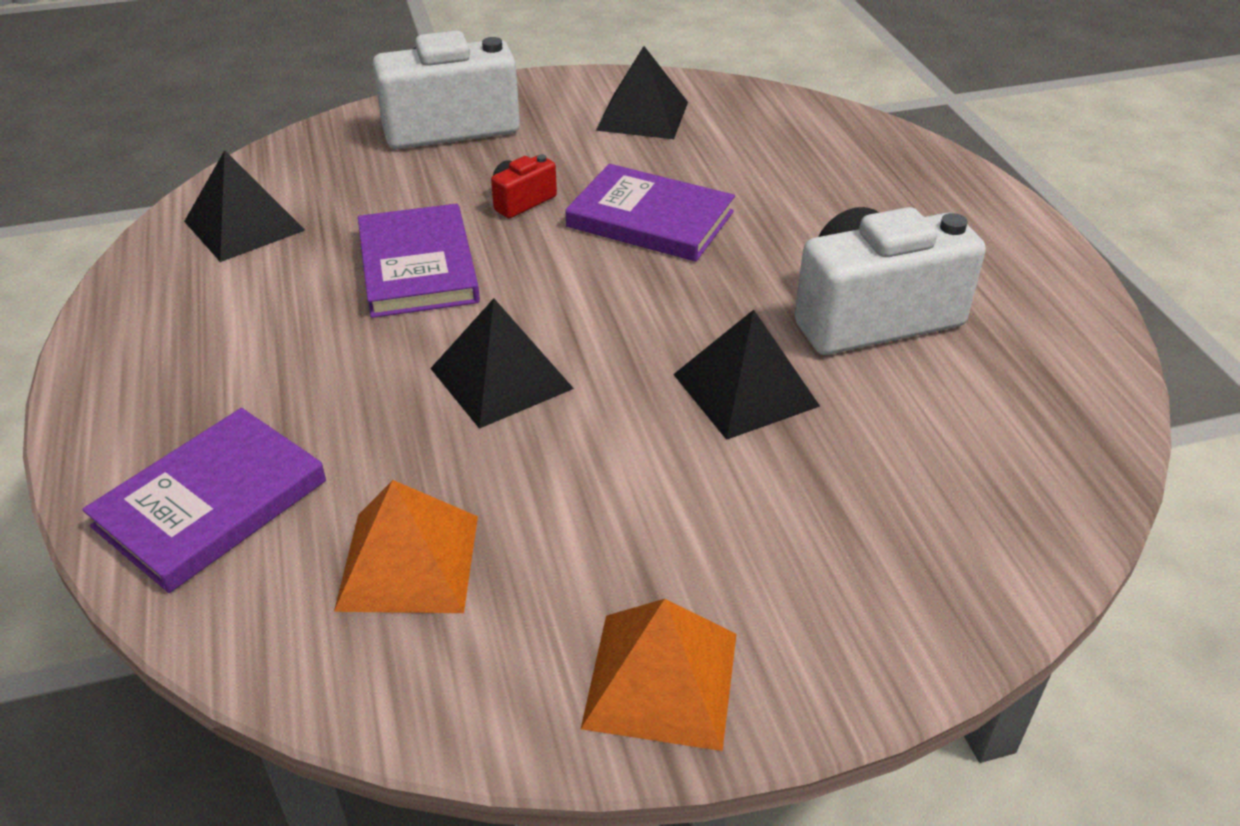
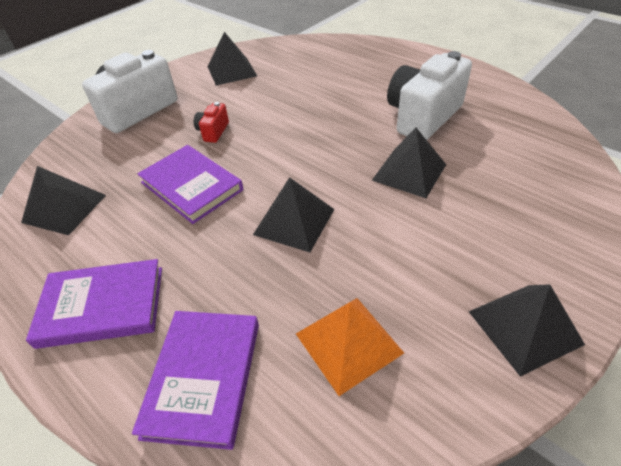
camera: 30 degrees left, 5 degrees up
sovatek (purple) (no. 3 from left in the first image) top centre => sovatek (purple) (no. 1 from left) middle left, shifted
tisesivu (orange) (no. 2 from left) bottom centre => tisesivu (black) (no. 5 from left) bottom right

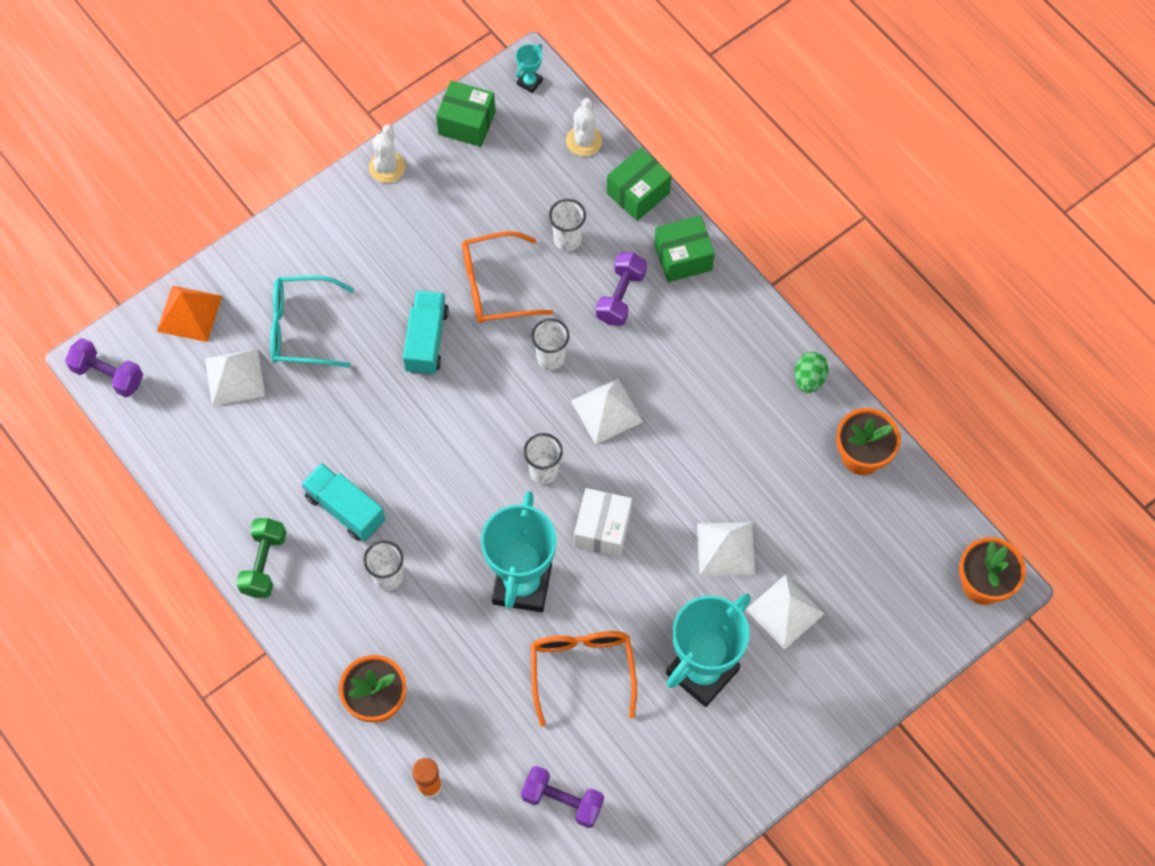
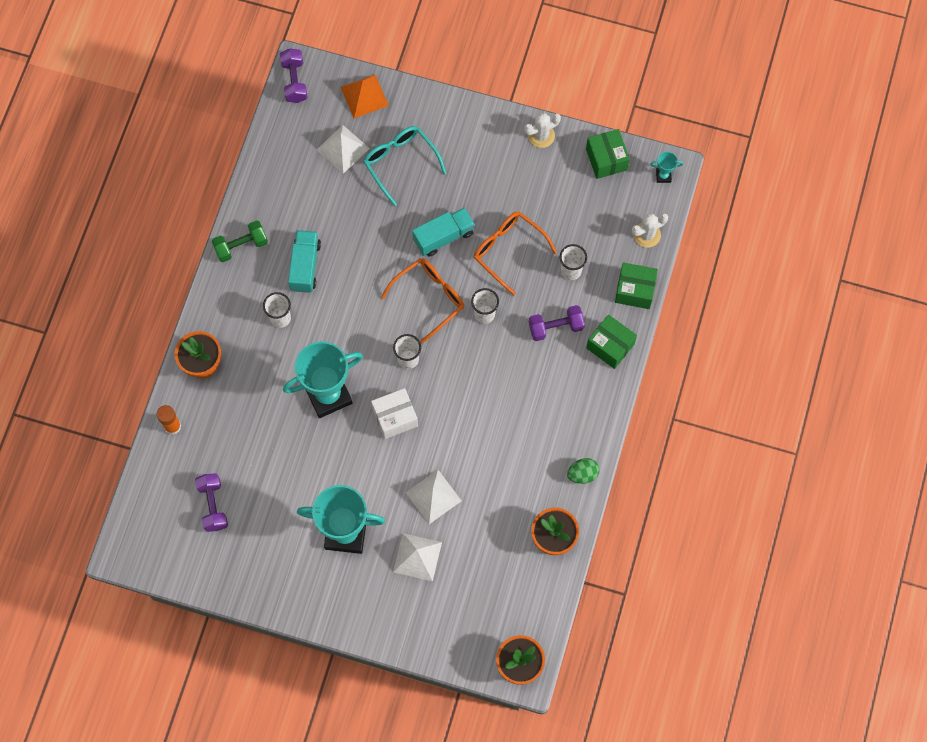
camera: 55 degrees right, 5 degrees up
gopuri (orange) (no. 2 from left in the first image) bottom centre => gopuri (orange) (no. 1 from left) centre, shifted
tisesivu (white) (no. 2 from left) centre => nothing

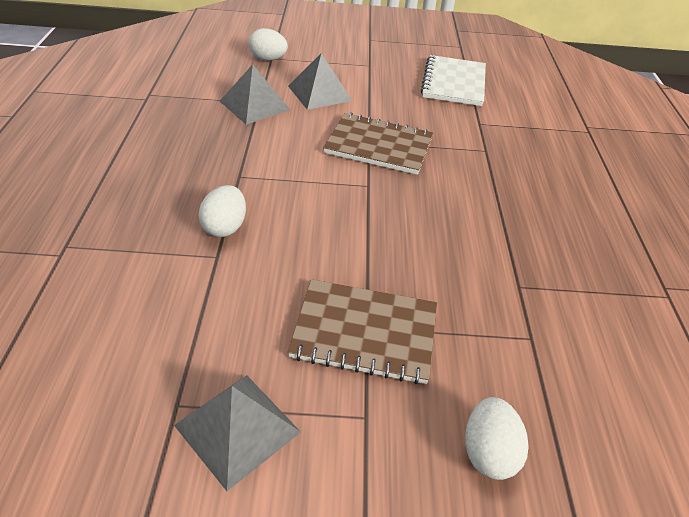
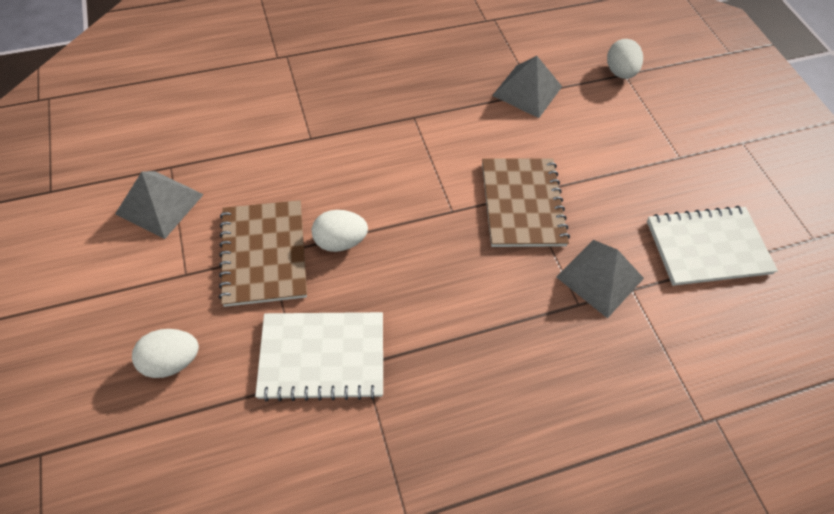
camera: 70 degrees right, 15 degrees up
nothing => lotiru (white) (no. 1 from left) bottom centre
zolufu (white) (no. 1 from left in the first image) middle left => zolufu (white) (no. 2 from left) centre, shifted
tisesivu (grey) (no. 3 from left) top centre => tisesivu (grey) (no. 3 from left) middle right, shifted

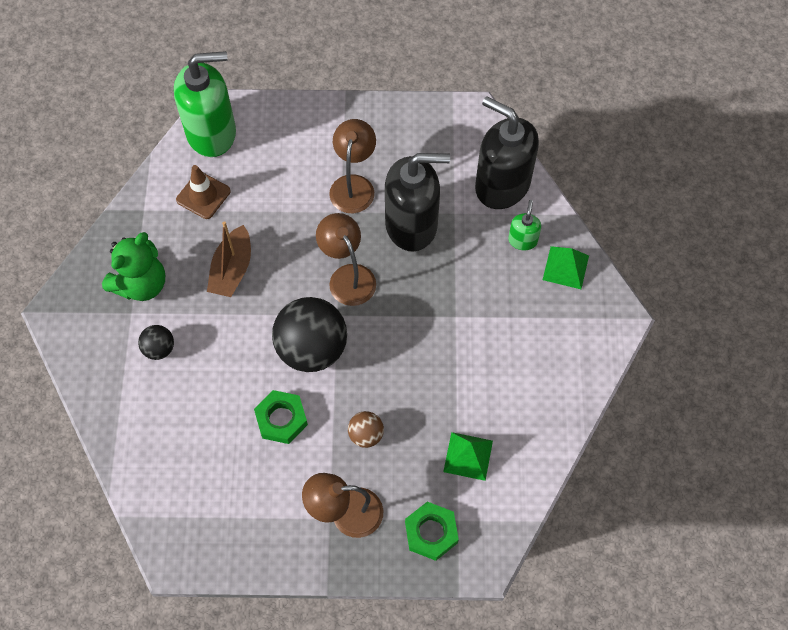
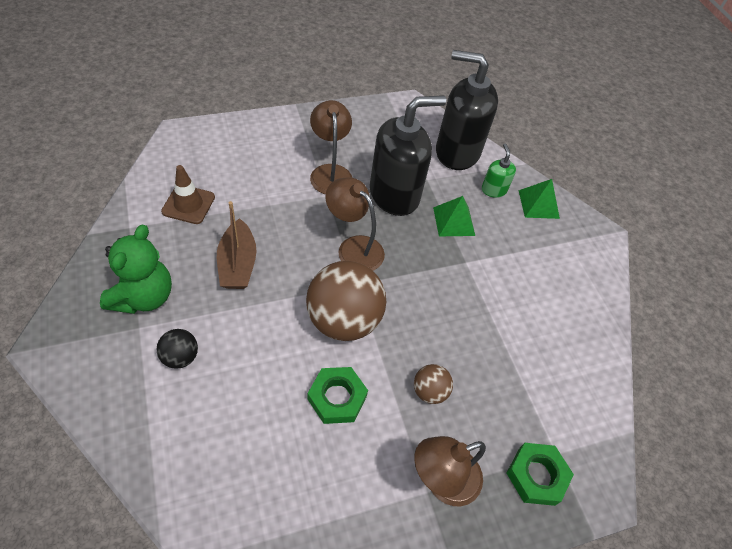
camera: 25 degrees left, 10 degrees down
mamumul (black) (no. 2 from left) centre => mamumul (brown) (no. 1 from left) centre
tisesivu (green) (no. 1 from left) bottom centre => tisesivu (green) (no. 1 from left) centre, shifted
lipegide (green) (no. 1 from left) top left => nothing

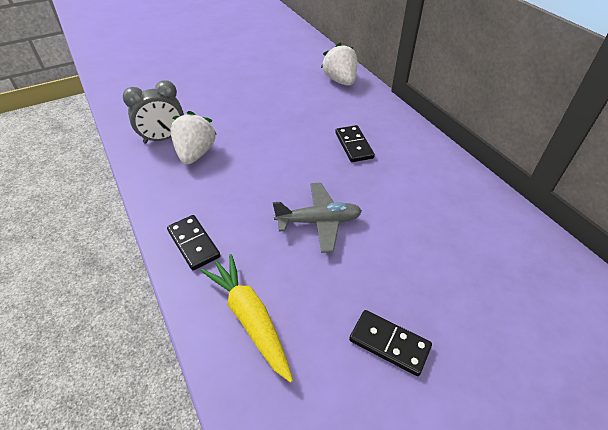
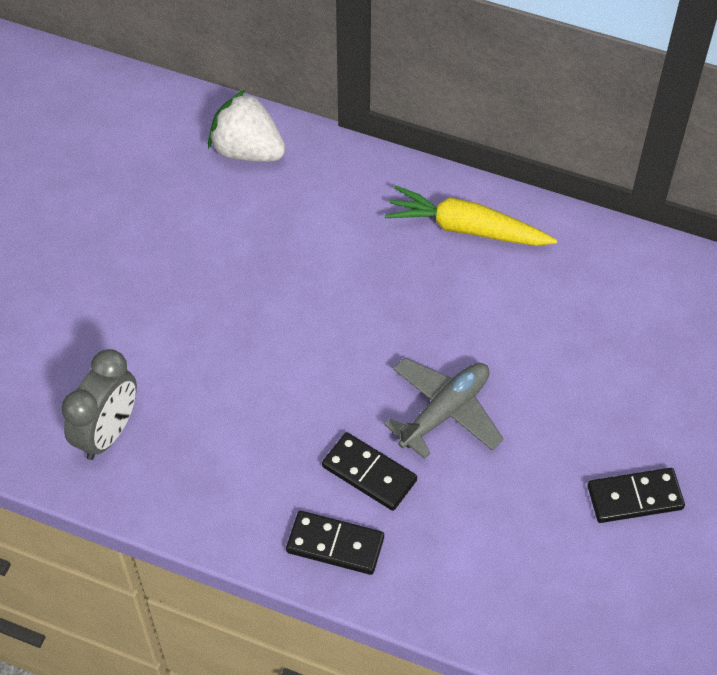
camera: 40 degrees left, 10 degrees up
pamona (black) (no. 2 from left) top centre => pamona (black) (no. 2 from left) bottom centre, shifted
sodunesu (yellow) bottom centre => sodunesu (yellow) top centre, shifted
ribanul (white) (no. 1 from left) top left => nothing

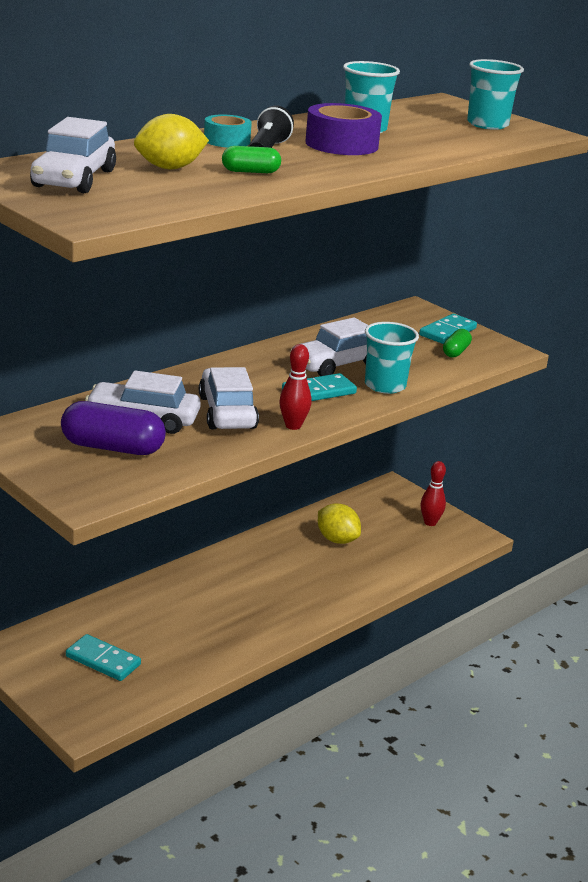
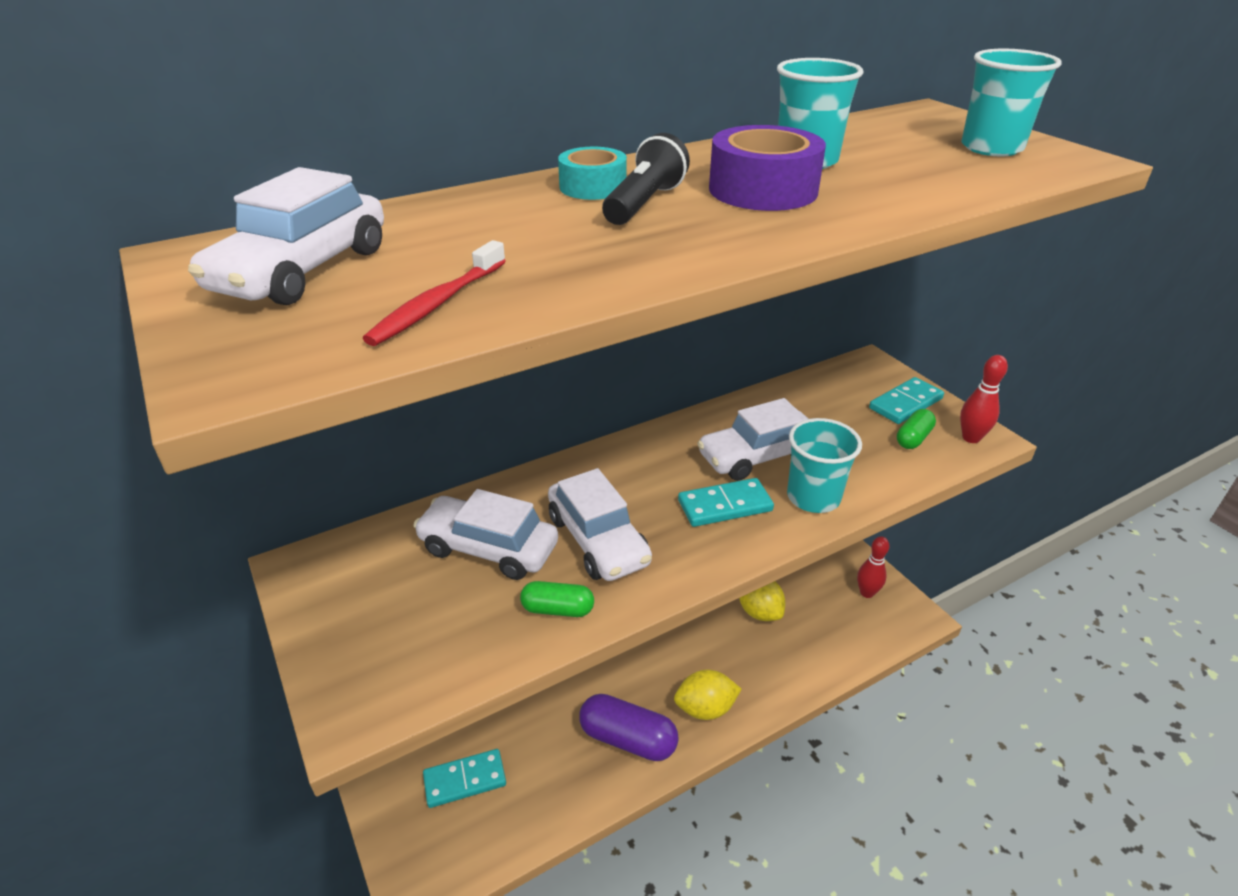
camera: 15 degrees right, 10 degrees up
nothing => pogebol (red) top centre
pamona (turquoise) (no. 1 from left) bottom left => pamona (turquoise) (no. 1 from left) bottom centre, 60 degrees counterclockwise
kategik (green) (no. 1 from left) top centre => kategik (green) (no. 1 from left) bottom centre, shifted
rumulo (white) (no. 3 from left) centre, 150 degrees clockwise
kategik (purple) middle left => kategik (purple) bottom centre, shifted
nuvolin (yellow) (no. 1 from left) top left => nuvolin (yellow) (no. 1 from left) bottom centre, shifted
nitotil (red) (no. 1 from left in the first image) centre => nitotil (red) (no. 2 from left) middle right, shifted

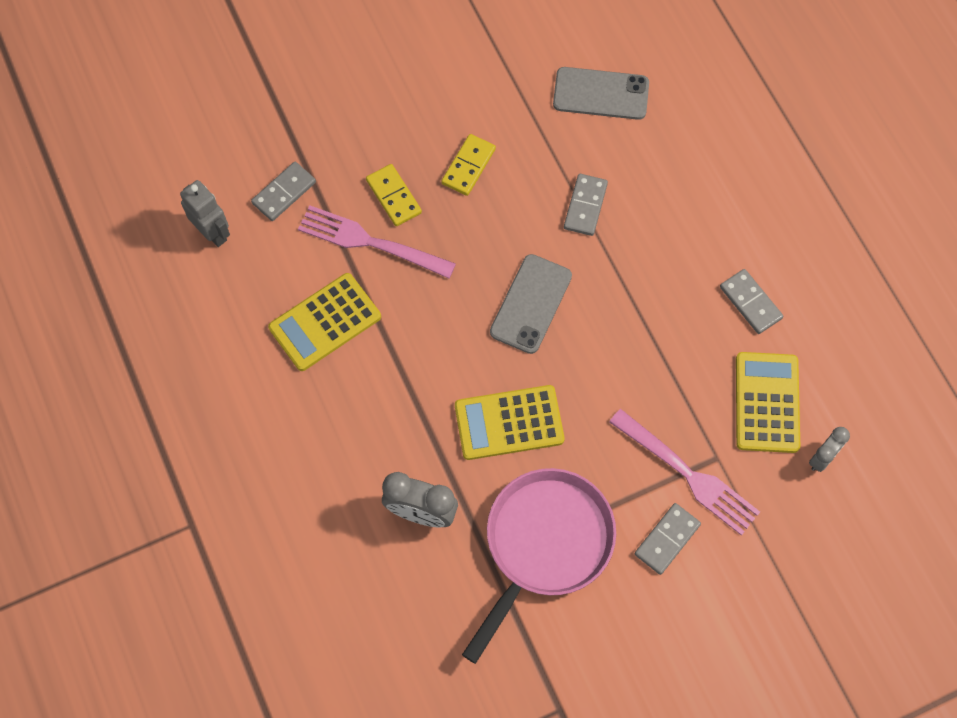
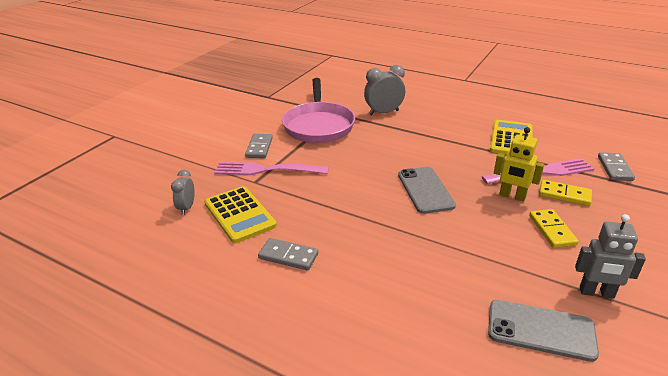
camera: 145 degrees right, 35 degrees down
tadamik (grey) (no. 2 from left) top centre => tadamik (grey) (no. 2 from left) bottom right, 45 degrees clockwise
nothing => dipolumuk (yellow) middle right
dipolumuk (grey) top left => dipolumuk (grey) bottom right, shifted
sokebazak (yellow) (no. 2 from left) centre => nothing
pamona (grey) (no. 2 from left) top centre => nothing

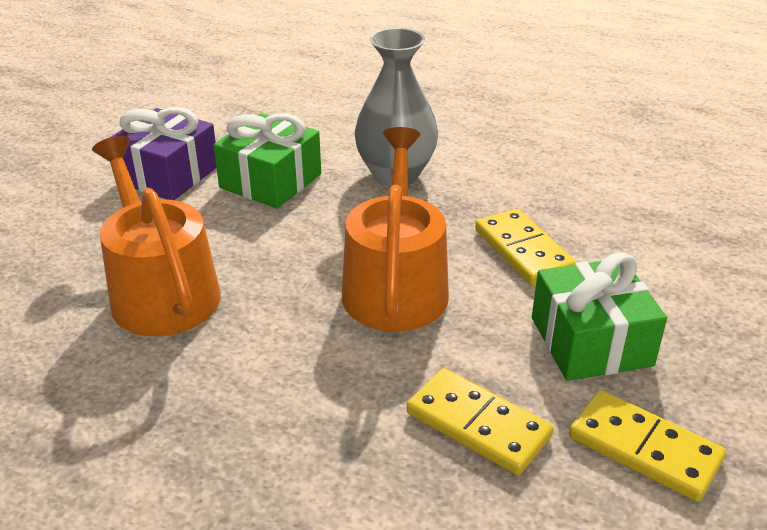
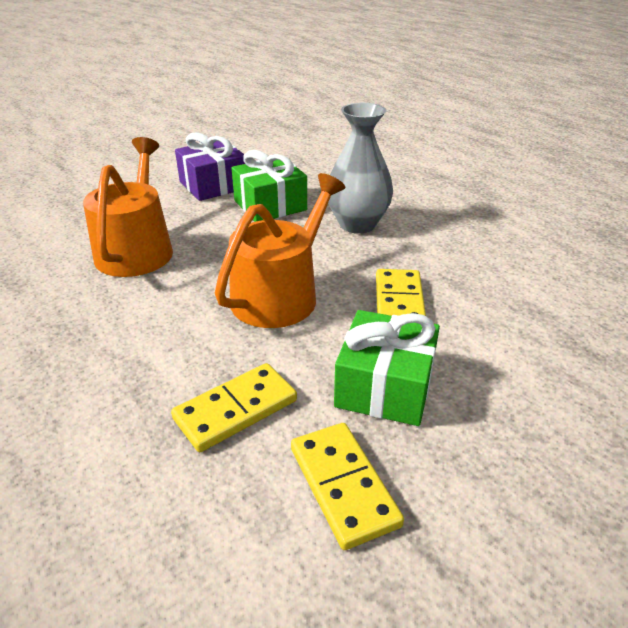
camera: 30 degrees right, 0 degrees up
pamona (yellow) (no. 1 from left) bottom centre => pamona (yellow) (no. 1 from left) centre, 75 degrees clockwise

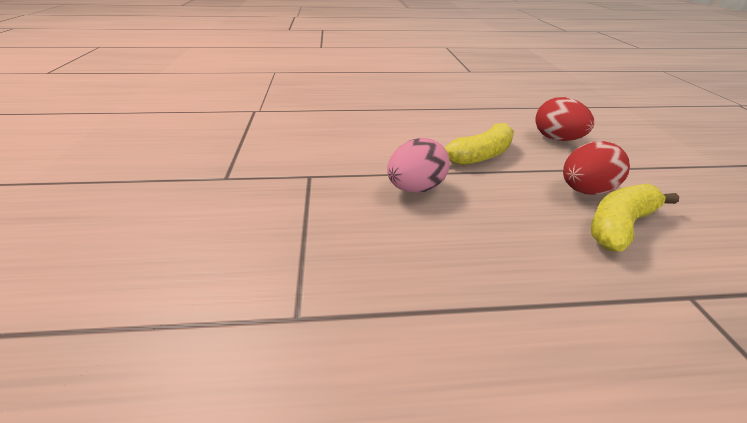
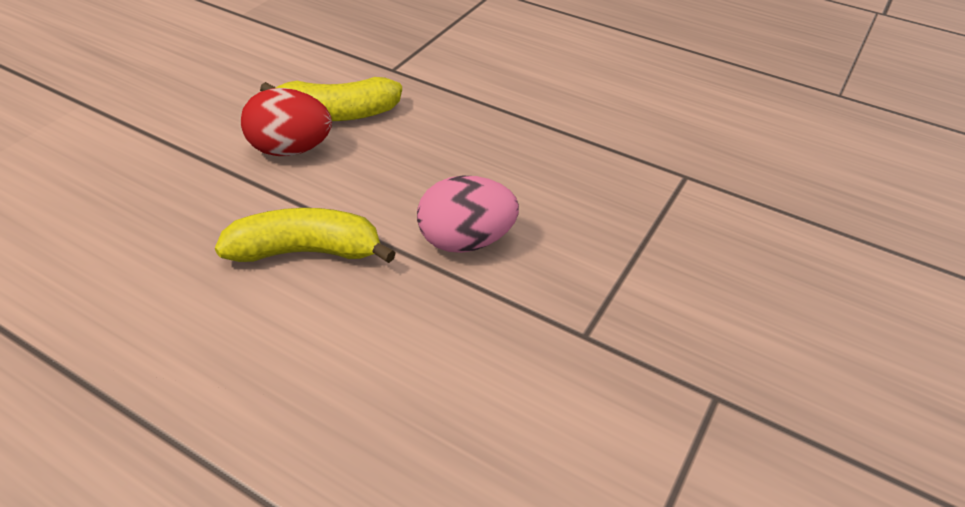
camera: 145 degrees left, 10 degrees up
zolufu (red) (no. 1 from left) top right => nothing

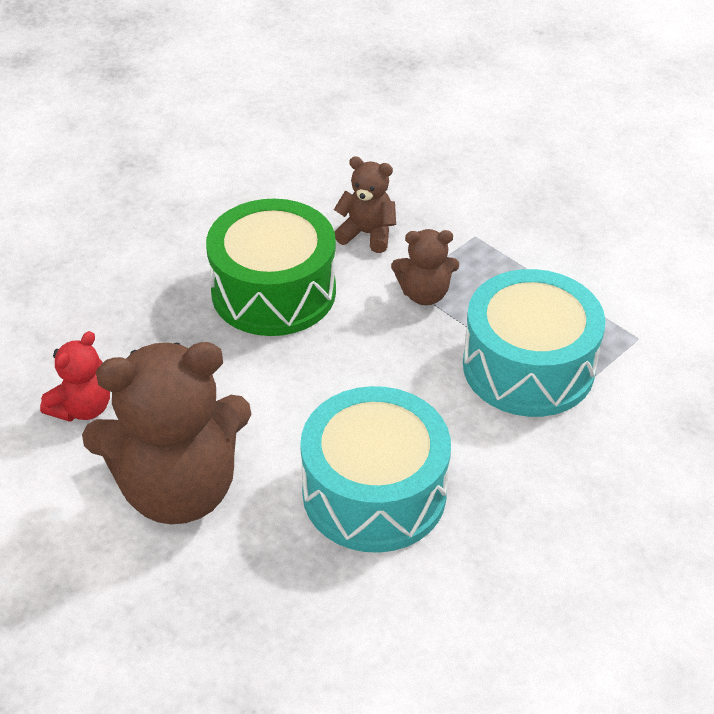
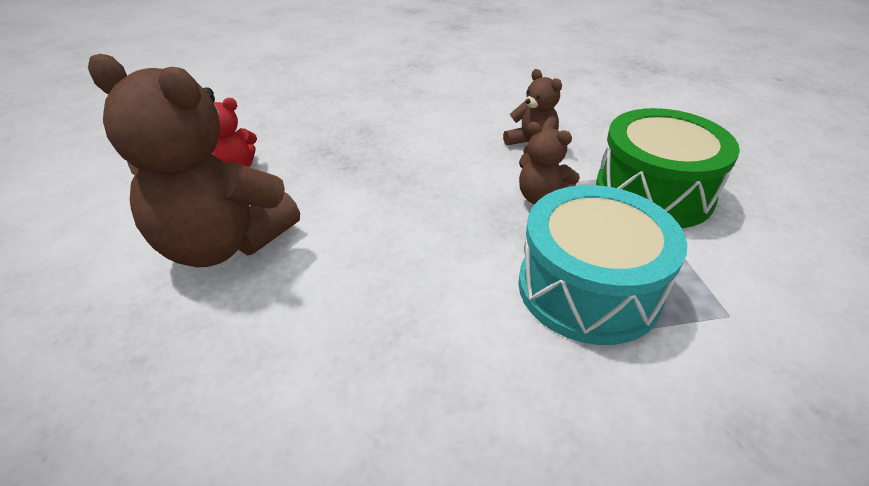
camera: 35 degrees right, 5 degrees down
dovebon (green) centre => dovebon (green) middle right, shifted
dovebon (turquoise) (no. 1 from left) centre => nothing

